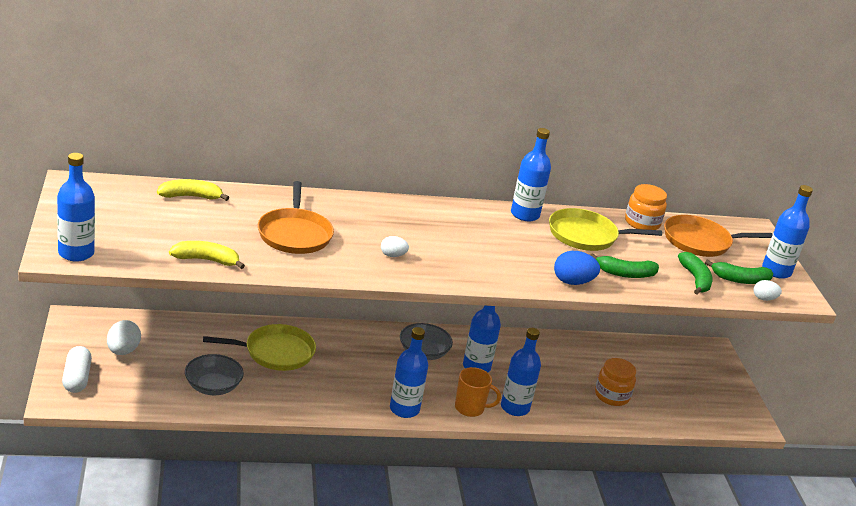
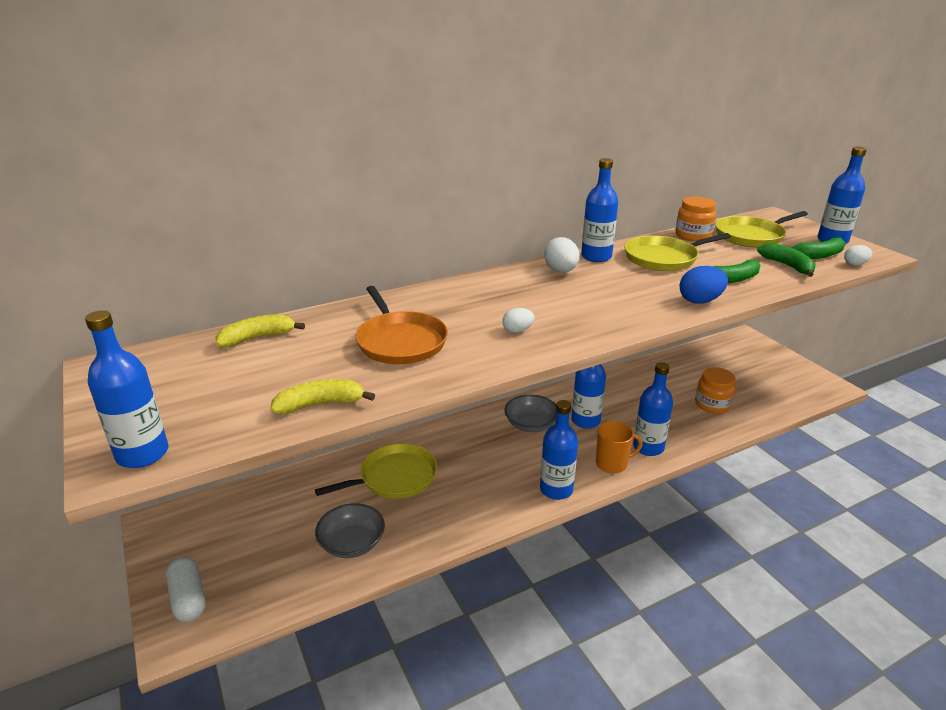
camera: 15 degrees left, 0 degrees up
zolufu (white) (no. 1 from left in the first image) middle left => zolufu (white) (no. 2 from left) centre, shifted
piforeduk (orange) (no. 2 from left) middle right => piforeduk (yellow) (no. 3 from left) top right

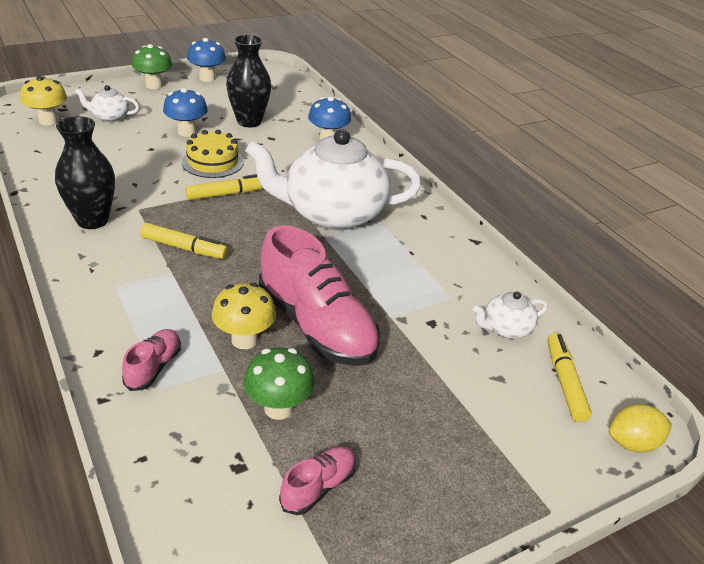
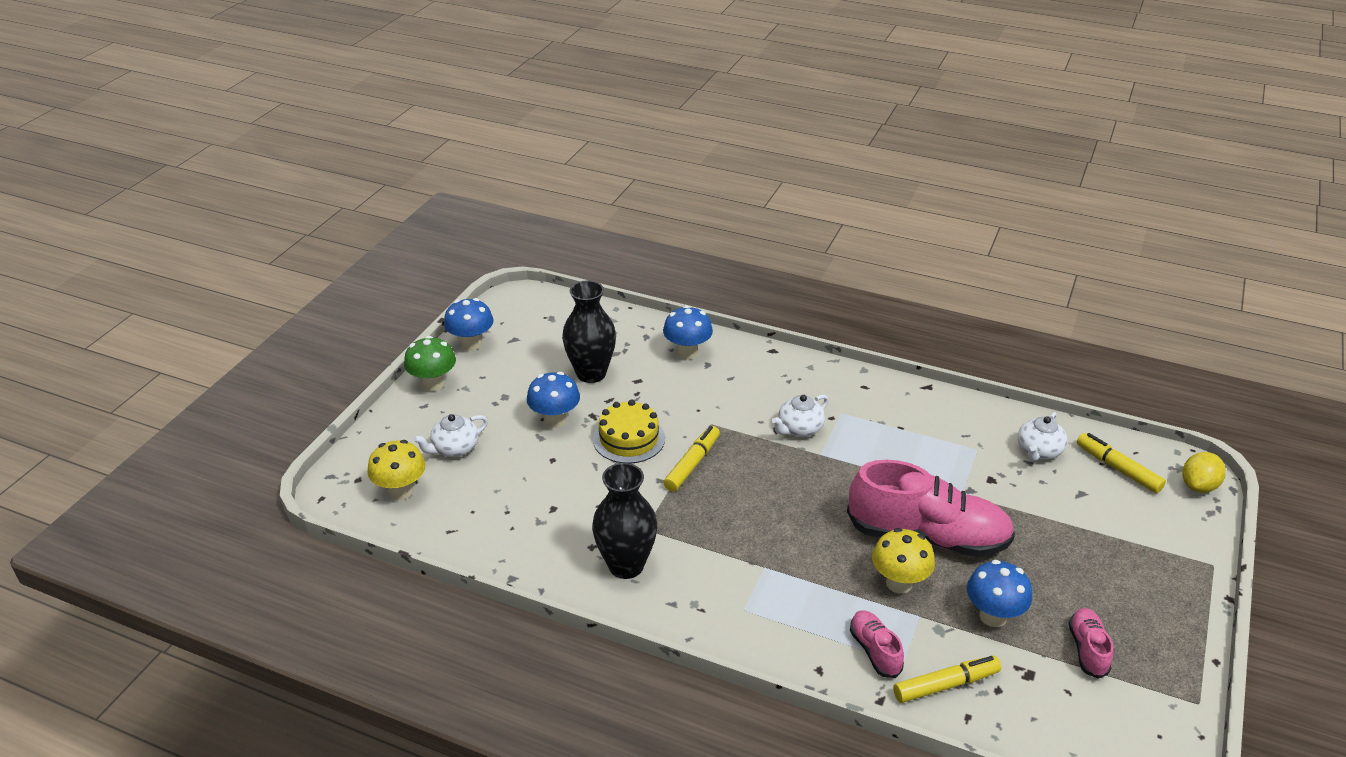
camera: 35 degrees left, 0 degrees up
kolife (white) (no. 2 from left) top centre => kolife (white) (no. 2 from left) centre, x0.43
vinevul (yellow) (no. 1 from left in the first image) middle left => vinevul (yellow) (no. 2 from left) bottom right, shifted
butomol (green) (no. 2 from left) bottom centre => butomol (blue) (no. 4 from left) bottom right

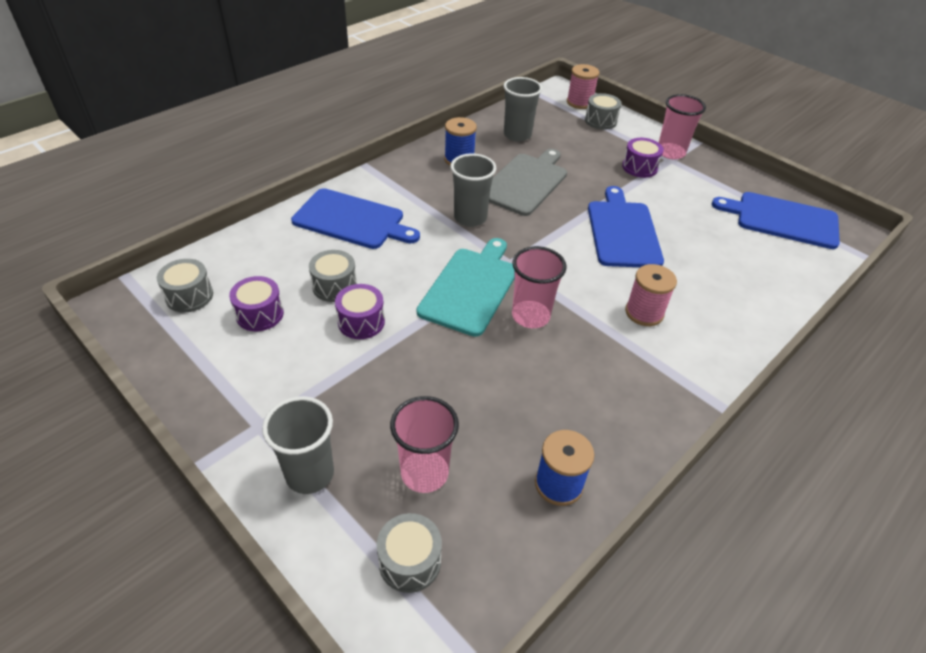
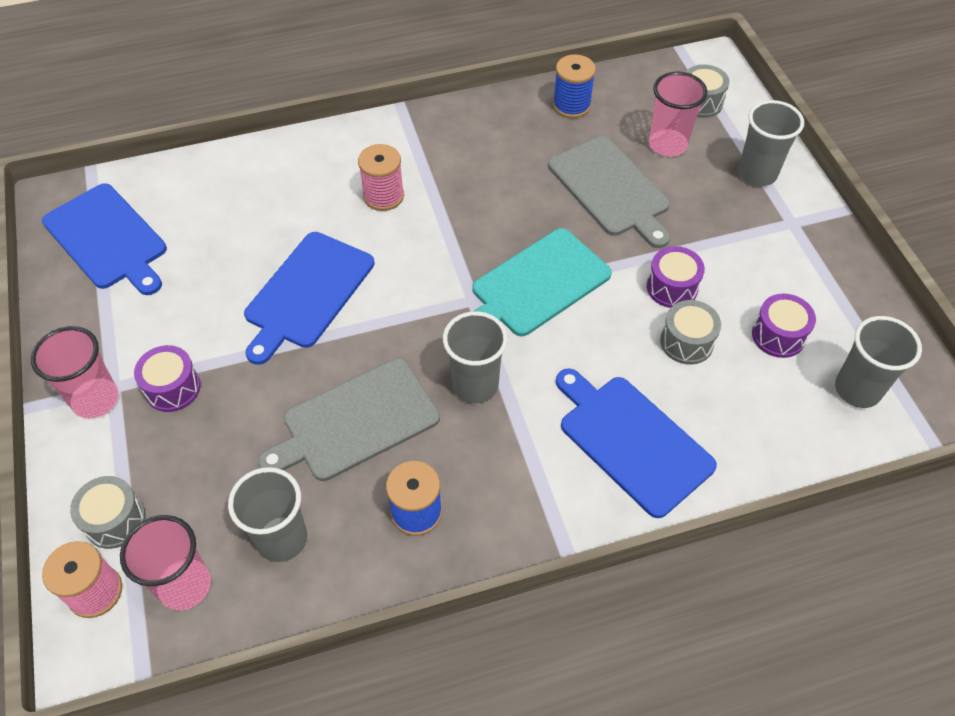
camera: 150 degrees left, 10 degrees up
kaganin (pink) (no. 2 from left) centre => kaganin (pink) (no. 2 from left) bottom left, shifted
nothing => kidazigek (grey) (no. 2 from left) top centre
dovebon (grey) (no. 1 from left) middle left => kaganin (grey) (no. 4 from left) middle right

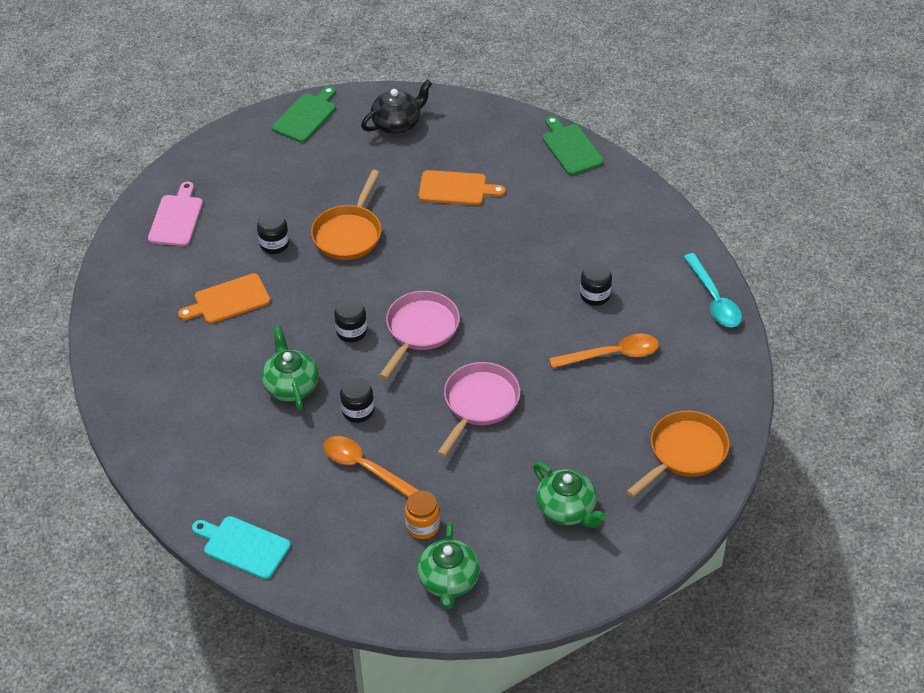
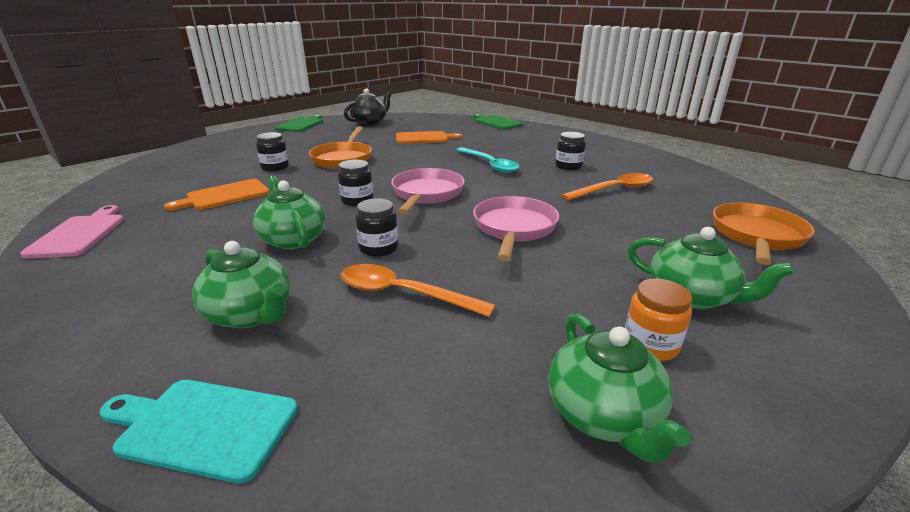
camera: 15 degrees left, 20 degrees down
kidazigek (pink) top left => kidazigek (pink) middle left, shifted
nothing => kolife (green) (no. 1 from left) middle left
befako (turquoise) middle right => befako (turquoise) top centre, shifted
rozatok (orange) bottom centre => rozatok (orange) middle right, shifted

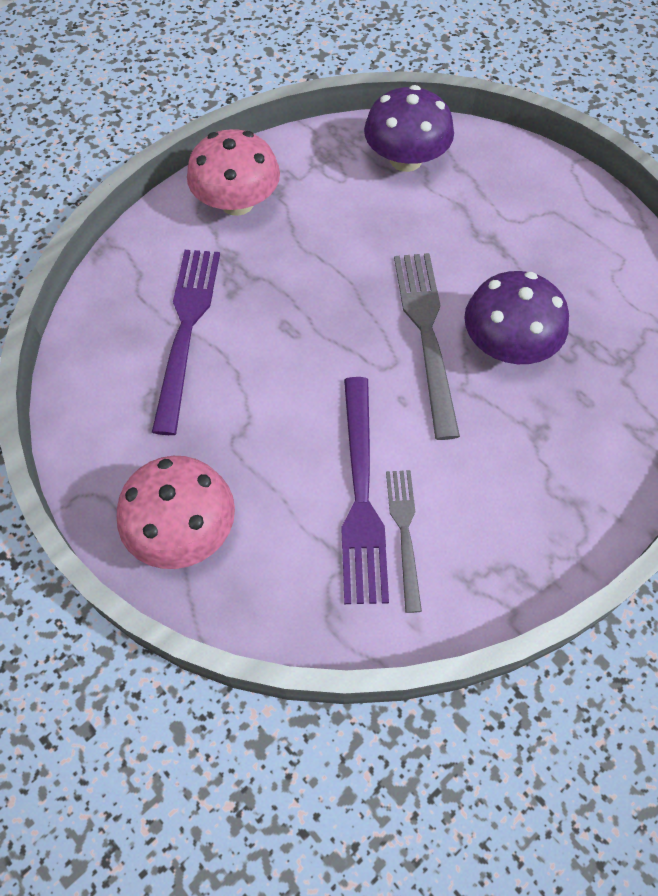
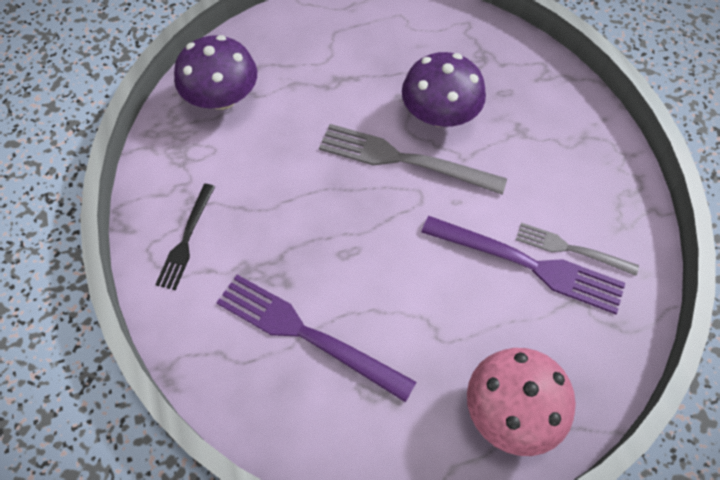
camera: 65 degrees left, 0 degrees up
butomol (pink) (no. 2 from left) top centre => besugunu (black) middle left

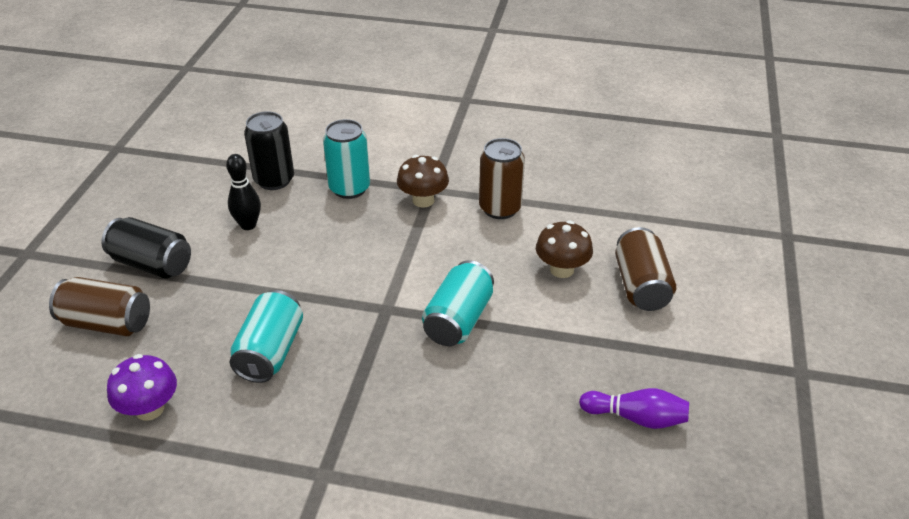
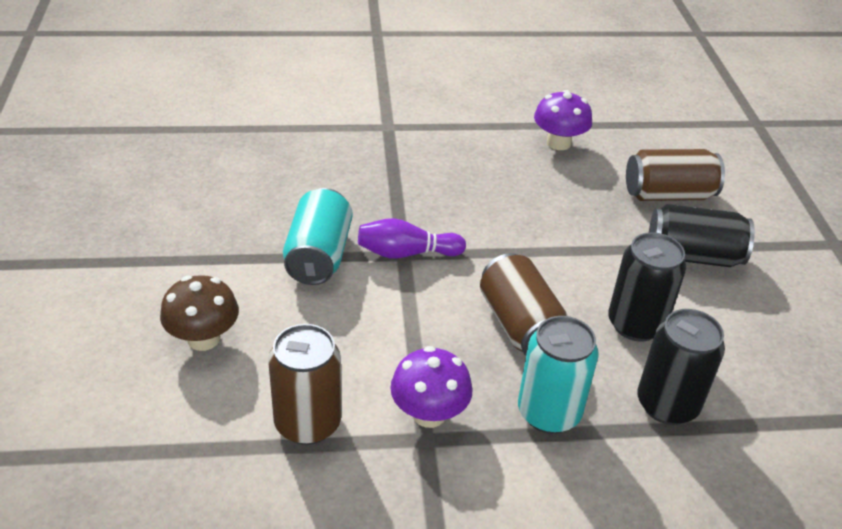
camera: 160 degrees right, 0 degrees up
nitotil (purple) bottom right => nitotil (purple) centre, shifted
butomol (brown) (no. 1 from left) centre => butomol (purple) (no. 1 from left) bottom centre
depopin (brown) (no. 3 from left in the first image) middle right => depopin (brown) (no. 2 from left) centre, shifted
nitotil (black) middle left => depopin (black) (no. 1 from left) middle right
depopin (turquoise) (no. 1 from left) middle left => nothing

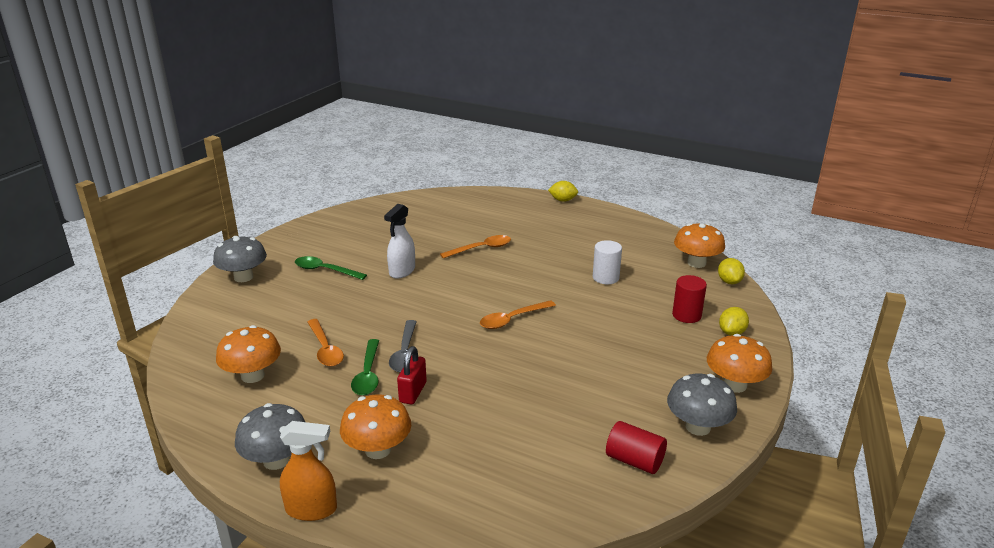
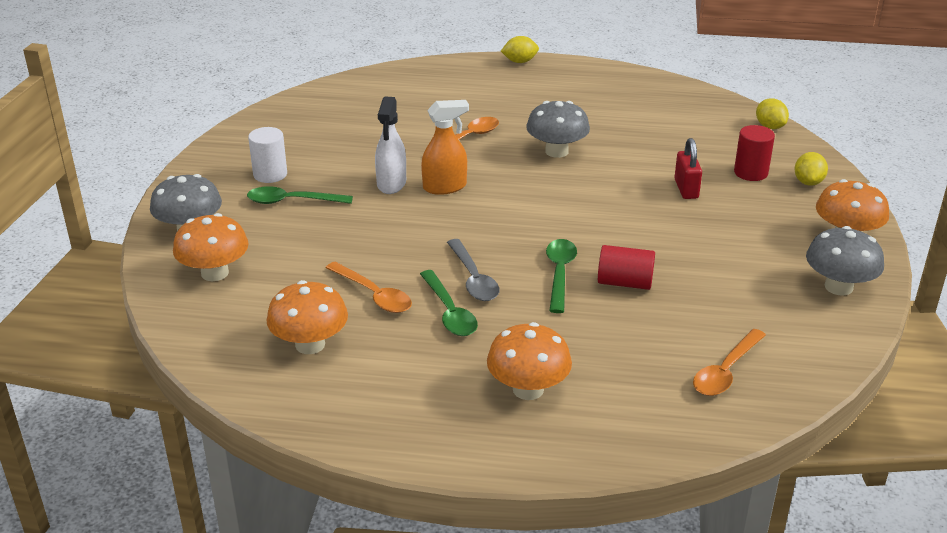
camera: 20 degrees left, 5 degrees up
butomol (orange) (no. 3 from left in the first image) middle right => butomol (orange) (no. 1 from left) middle left, shifted
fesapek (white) centre => fesapek (white) top left, shifted
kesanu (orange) bottom left => kesanu (orange) top centre, shifted
butomol (grey) (no. 2 from left) bottom left => butomol (grey) (no. 2 from left) top centre, shifted
nothing => befako (green) (no. 3 from left) centre
fesapek (red) (no. 1 from left) bottom centre => fesapek (red) (no. 1 from left) centre, shifted
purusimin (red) bottom centre => purusimin (red) top right, shifted
befako (orange) (no. 3 from left) centre => befako (orange) (no. 3 from left) bottom right, shifted

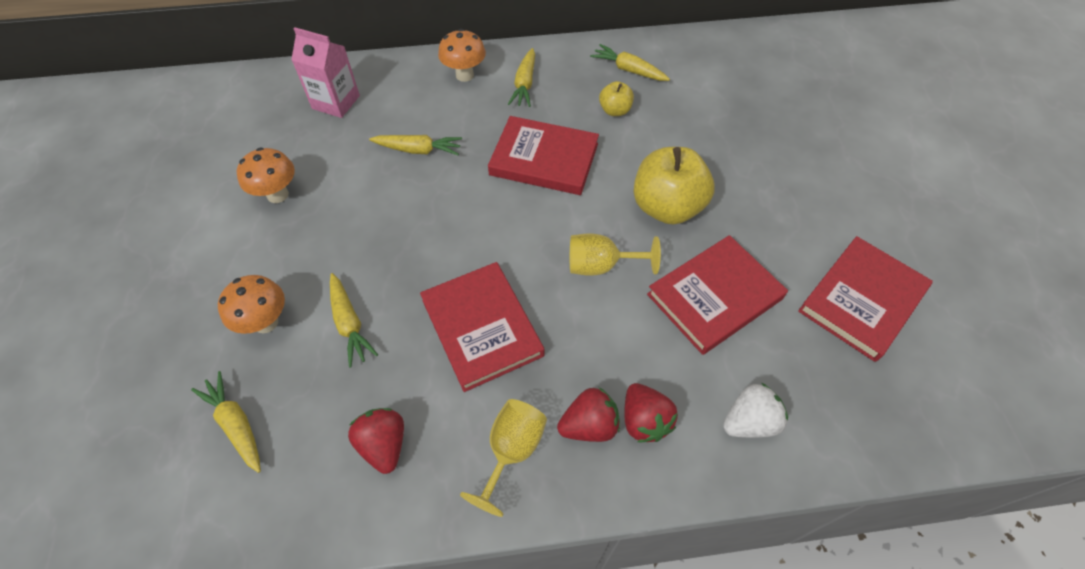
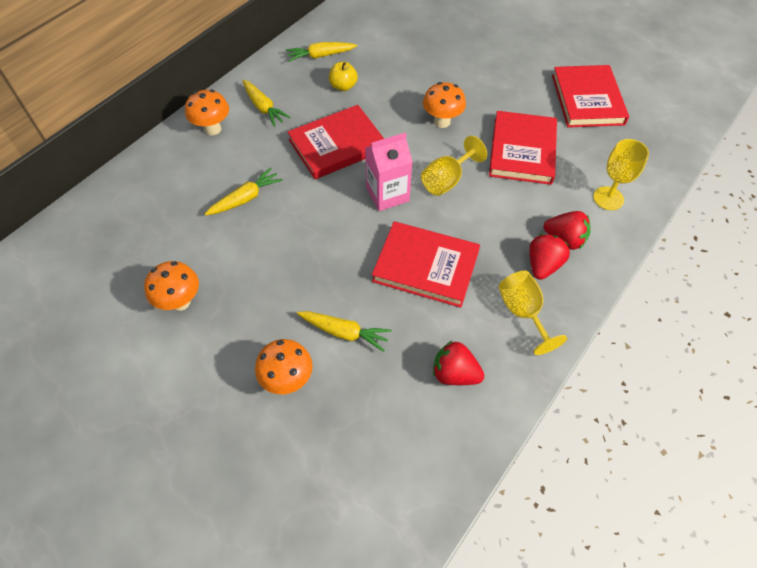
camera: 45 degrees left, 0 degrees up
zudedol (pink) top left => zudedol (pink) top centre, shifted
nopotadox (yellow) (no. 2 from left) top centre => butomol (orange) (no. 4 from left) top centre
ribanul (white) bottom right => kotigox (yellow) (no. 3 from left) top right
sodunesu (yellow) (no. 1 from left) bottom left => nothing

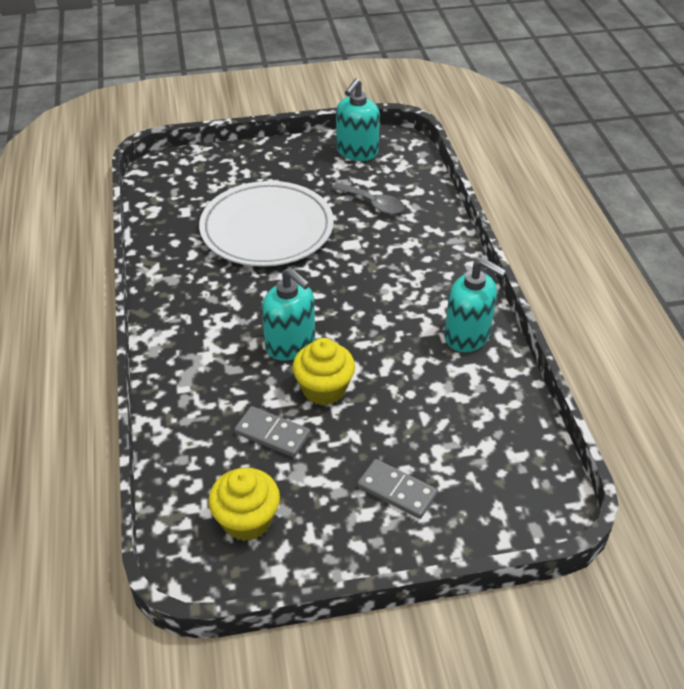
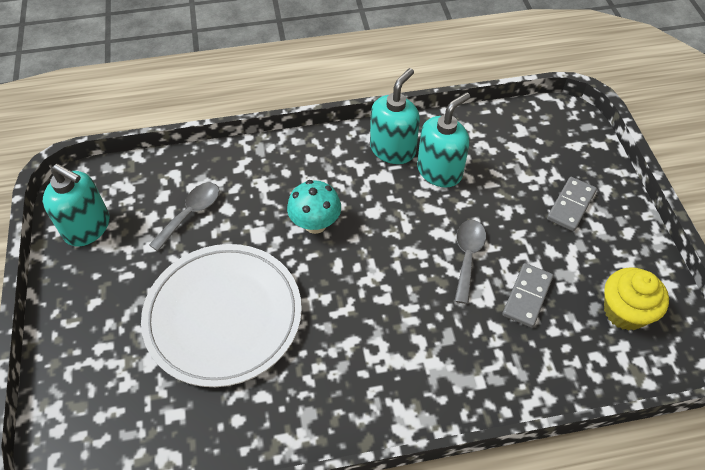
camera: 90 degrees left, 10 degrees up
nothing => butomol (turquoise) centre
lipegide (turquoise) (no. 1 from left in the first image) centre => lipegide (turquoise) (no. 3 from left) top centre, shifted
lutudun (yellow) (no. 2 from left) centre => befako (grey) (no. 2 from left) middle right

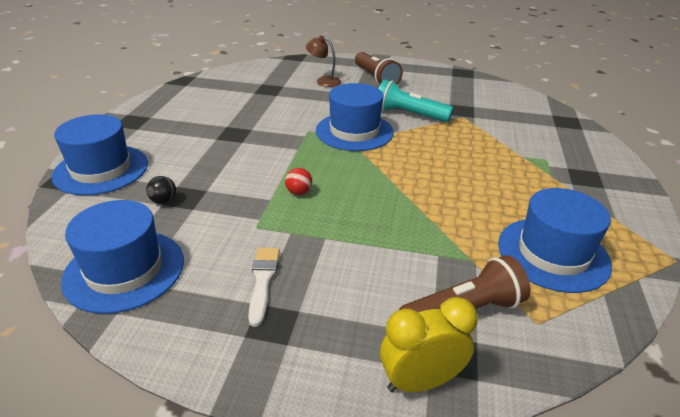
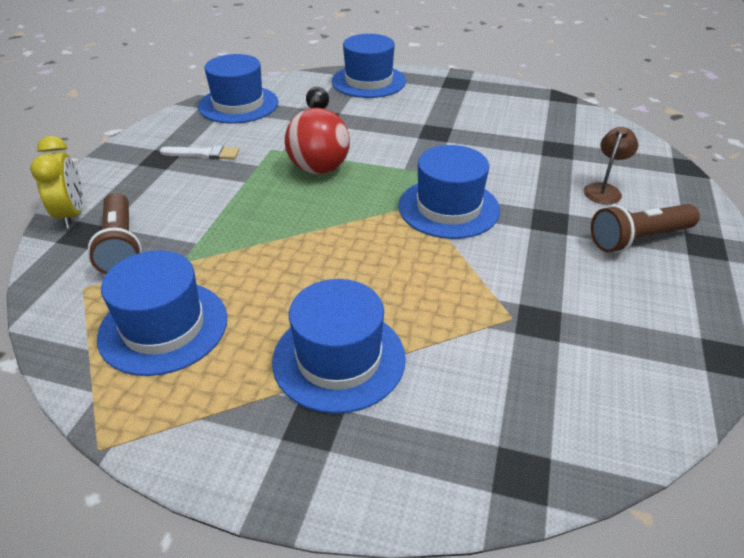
camera: 95 degrees right, 5 degrees up
nothing => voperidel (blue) (no. 3 from left) centre
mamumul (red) centre => mamumul (red) top centre, x2.36
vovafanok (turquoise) top centre => nothing

